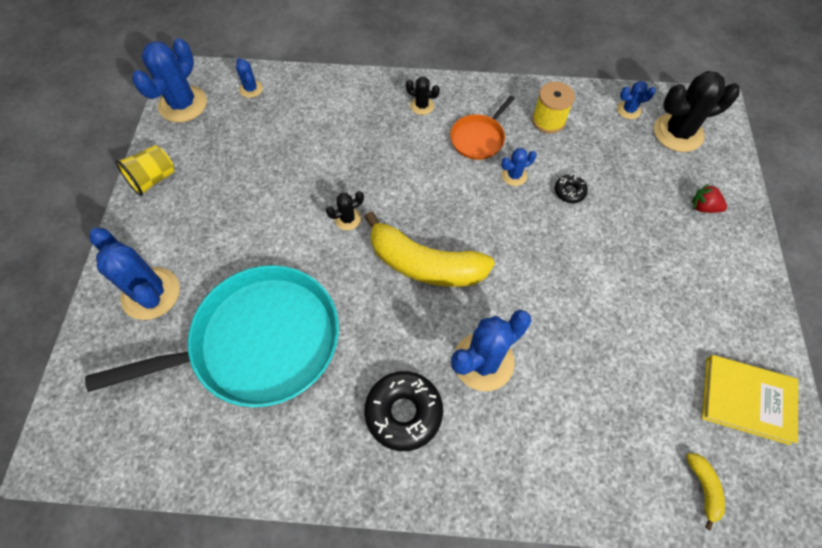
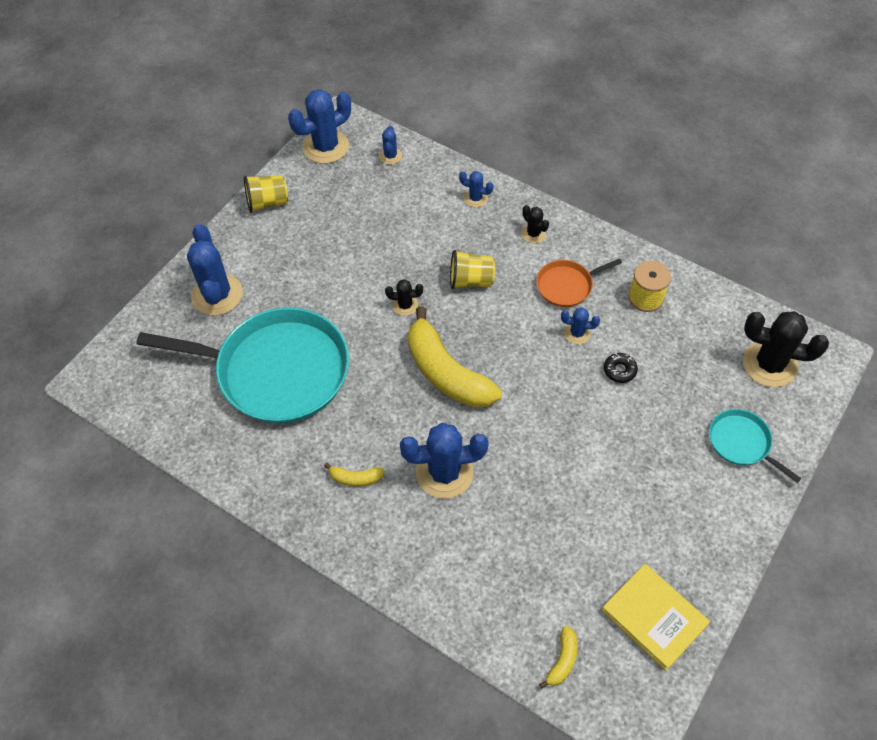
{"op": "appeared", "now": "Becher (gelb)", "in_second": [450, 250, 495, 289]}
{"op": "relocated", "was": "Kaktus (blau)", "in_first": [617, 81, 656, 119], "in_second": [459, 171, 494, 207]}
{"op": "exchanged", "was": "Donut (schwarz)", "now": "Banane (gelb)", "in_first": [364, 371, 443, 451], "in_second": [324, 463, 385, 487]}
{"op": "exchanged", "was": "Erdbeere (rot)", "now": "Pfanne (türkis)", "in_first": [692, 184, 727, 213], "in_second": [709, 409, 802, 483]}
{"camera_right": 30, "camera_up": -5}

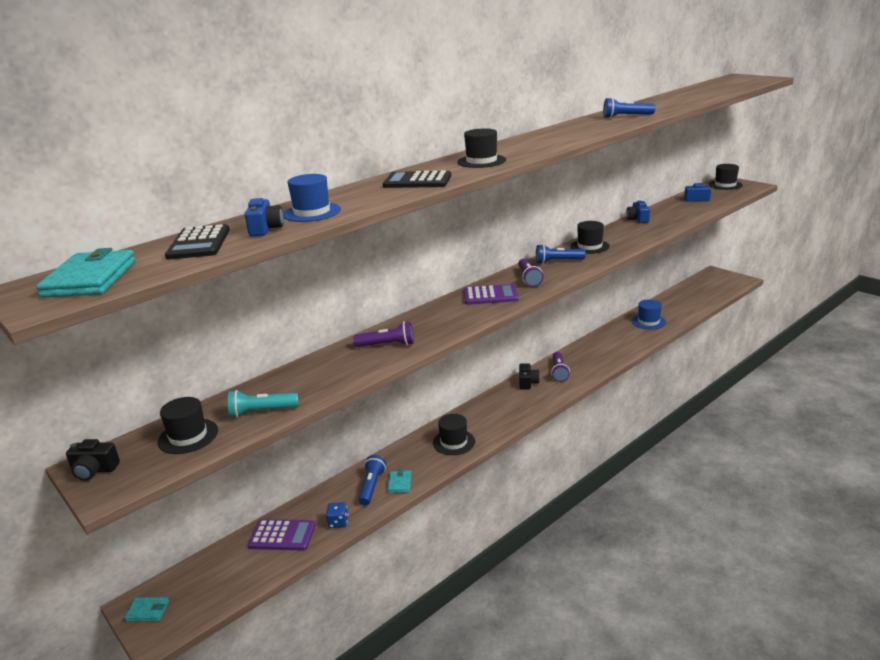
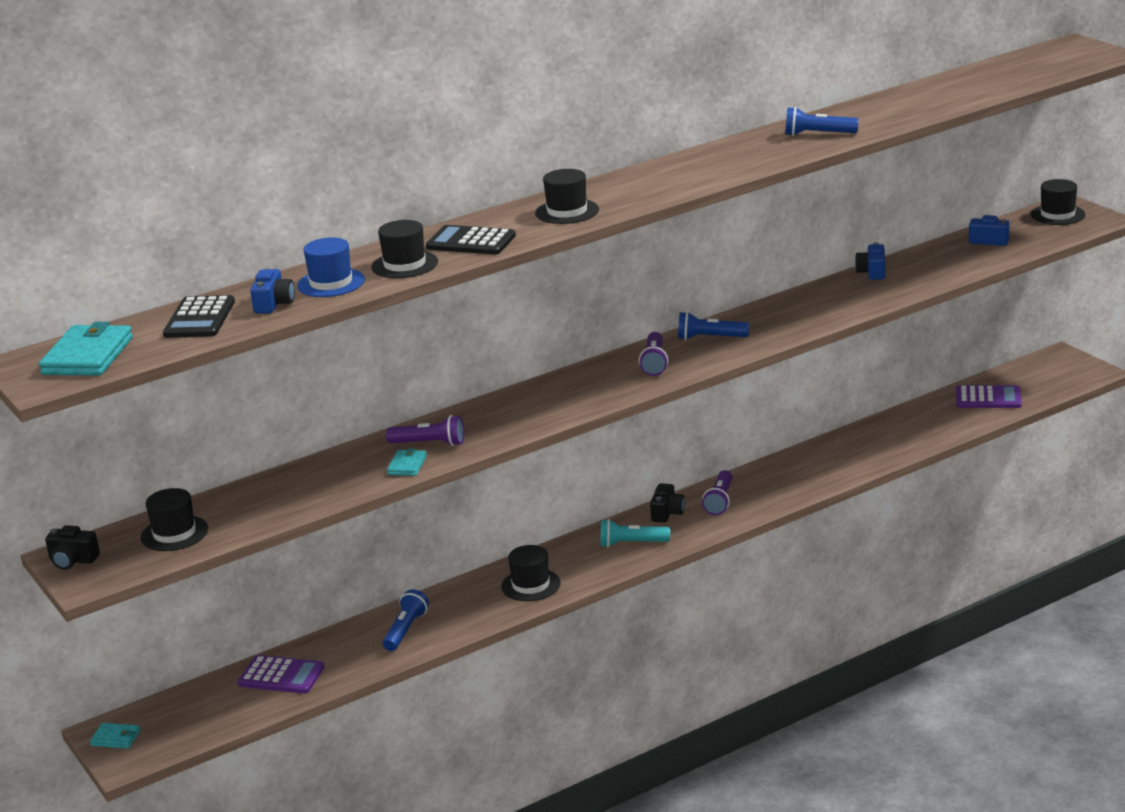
{"op": "missing", "was": "Spielwürfel (blau)", "in_first": [326, 502, 348, 528]}
{"op": "missing", "was": "Hut (blau)", "in_first": [632, 299, 666, 330]}
{"op": "relocated", "was": "Taschenlampe (türkis)", "in_first": [228, 390, 299, 418], "in_second": [600, 519, 670, 547]}
{"op": "relocated", "was": "Geldbörse (türkis)", "in_first": [388, 469, 412, 493], "in_second": [387, 448, 427, 476]}
{"op": "relocated", "was": "Taschenrechner (lila)", "in_first": [464, 284, 519, 305], "in_second": [956, 385, 1022, 408]}
{"op": "relocated", "was": "Hut (schwarz)", "in_first": [570, 221, 610, 254], "in_second": [371, 220, 438, 278]}
{"camera_right": 10, "camera_up": 0}

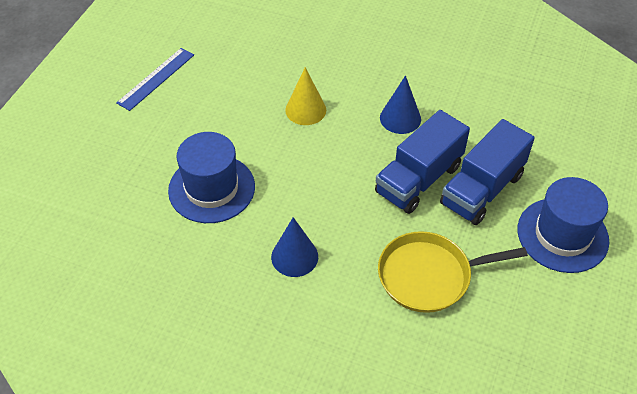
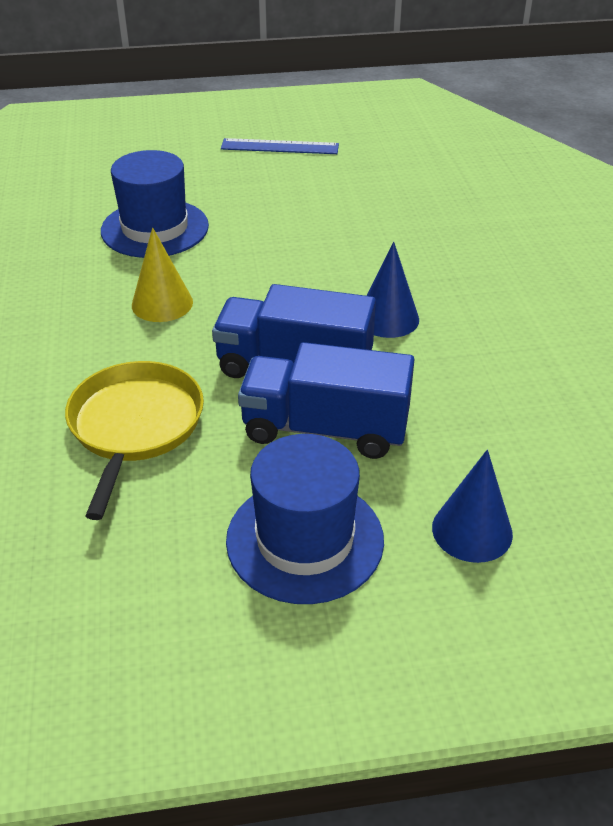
{"op": "relocated", "was": "Kegel (blau)", "in_first": [271, 217, 318, 277], "in_second": [432, 449, 513, 563]}
{"op": "relocated", "was": "Kegel (gelb)", "in_first": [285, 67, 326, 125], "in_second": [132, 227, 193, 322]}
{"op": "spun", "was": "Pfanne (gelb)", "in_first": [378, 231, 528, 313], "in_second": [65, 361, 204, 520], "clockwise": 45}
{"camera_right": 60, "camera_up": -10}

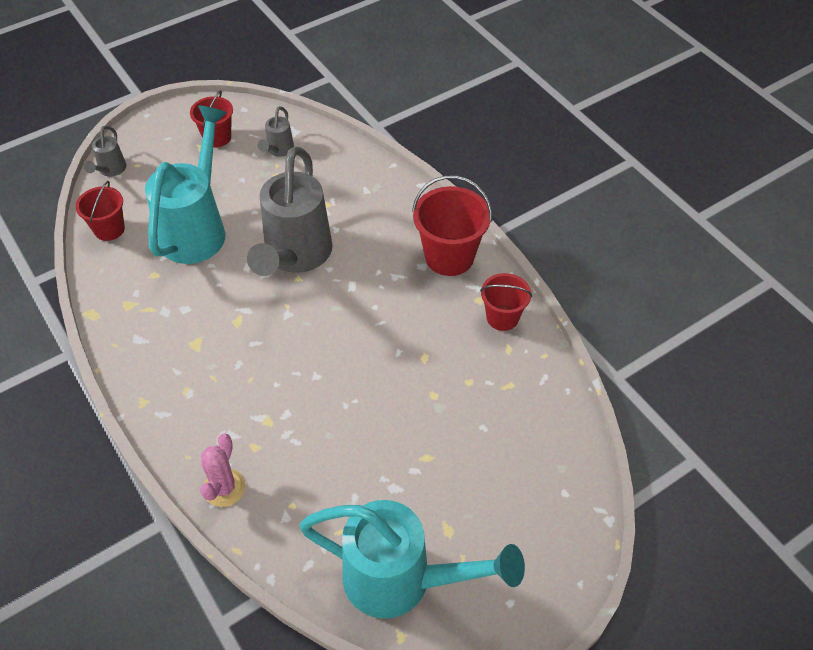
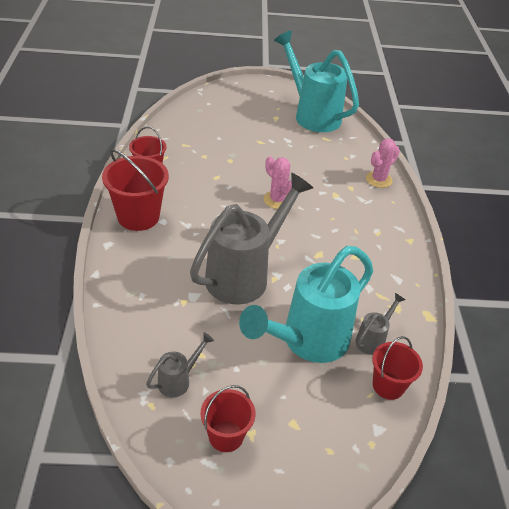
{"op": "appeared", "now": "Kaktus (rosa)", "in_second": [264, 156, 292, 209]}
{"op": "relocated", "was": "Gießkanne (grau)", "in_first": [84, 126, 126, 177], "in_second": [355, 293, 405, 355]}
{"camera_right": -150, "camera_up": -10}

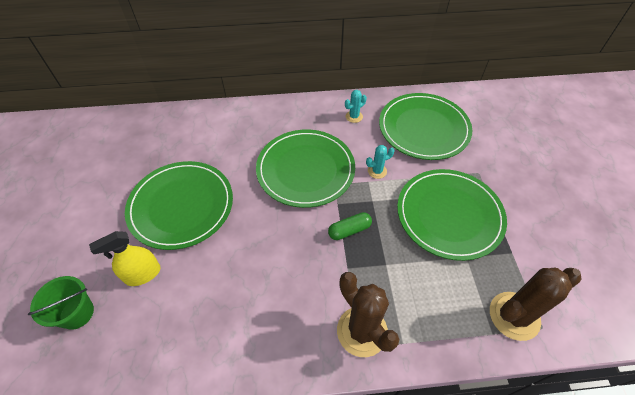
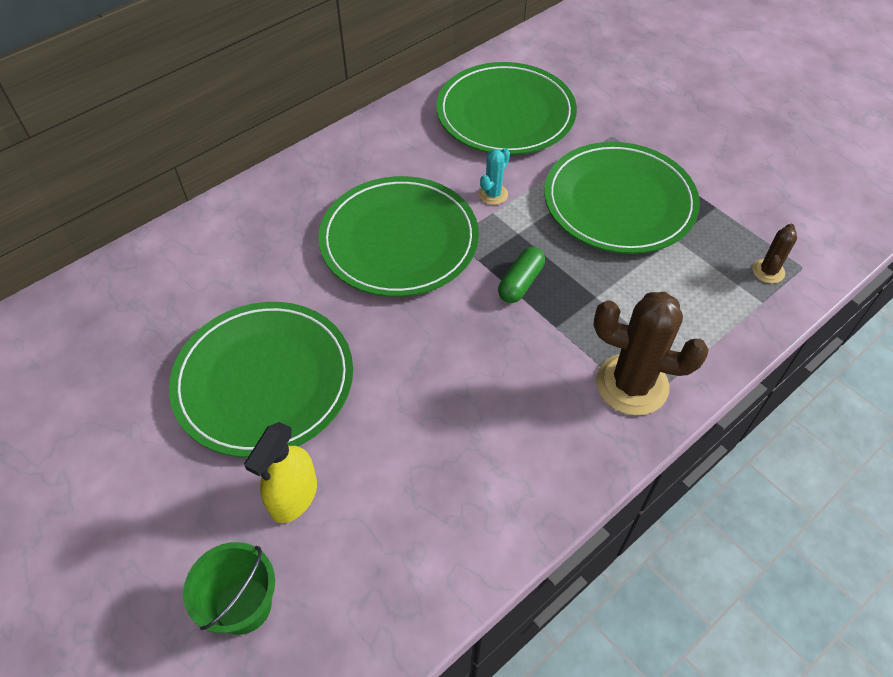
{"op": "missing", "was": "Kaktus (türkis)", "in_first": [345, 90, 367, 123]}
{"op": "size", "was": "Kaktus (braun)", "in_first": [490, 268, 582, 341], "in_second": [752, 224, 797, 284], "ratio": 0.49}
{"camera_right": -35, "camera_up": 0}

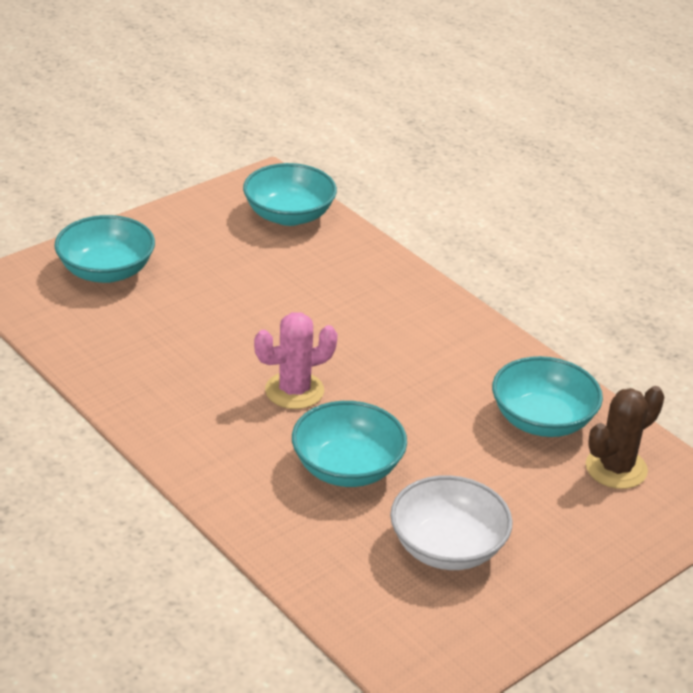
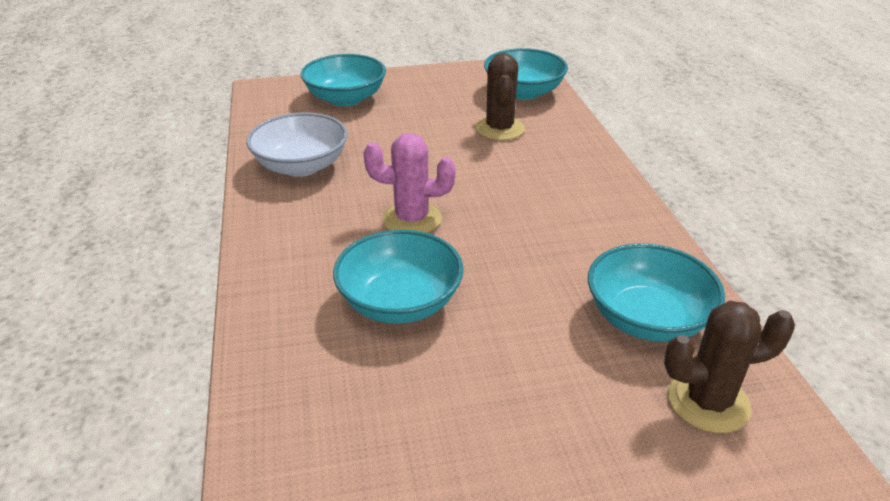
{"op": "appeared", "now": "Kaktus (braun)", "in_second": [475, 53, 525, 141]}
{"op": "relocated", "was": "Schüssel (weiß)", "in_first": [390, 475, 513, 570], "in_second": [246, 113, 348, 177]}
{"camera_right": 30, "camera_up": 0}

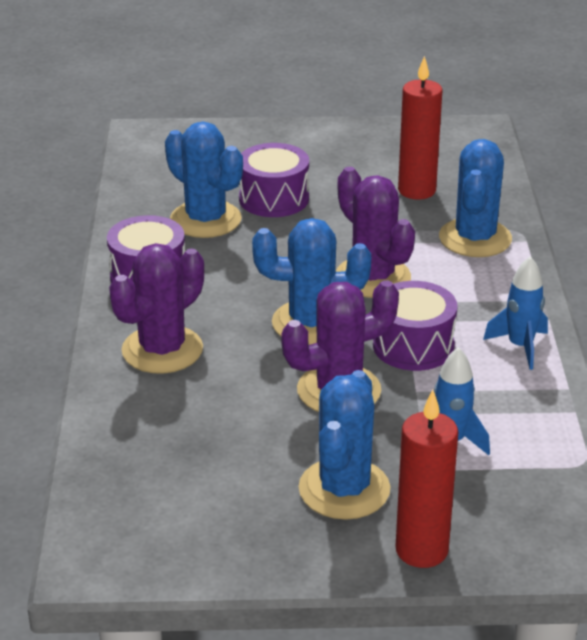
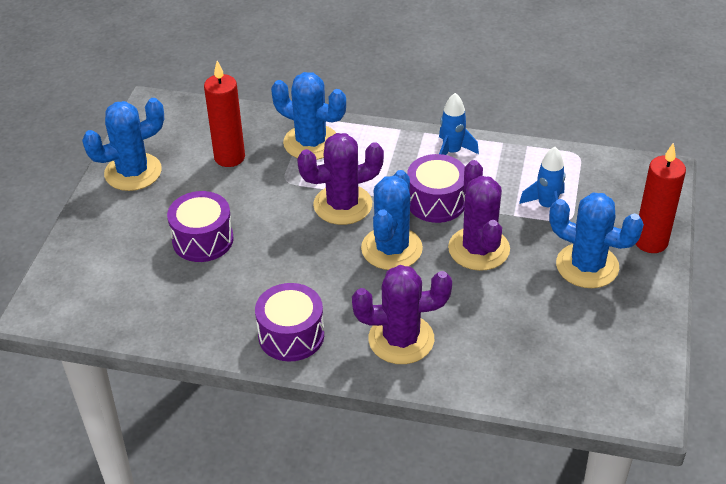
{"op": "relocated", "was": "Kaktus (blau)", "in_first": [165, 121, 243, 238], "in_second": [82, 98, 164, 191]}
{"op": "spun", "was": "Kaktus (lila)", "in_first": [109, 243, 204, 374], "in_second": [352, 265, 452, 364], "clockwise": -60}
{"camera_right": -75, "camera_up": 10}

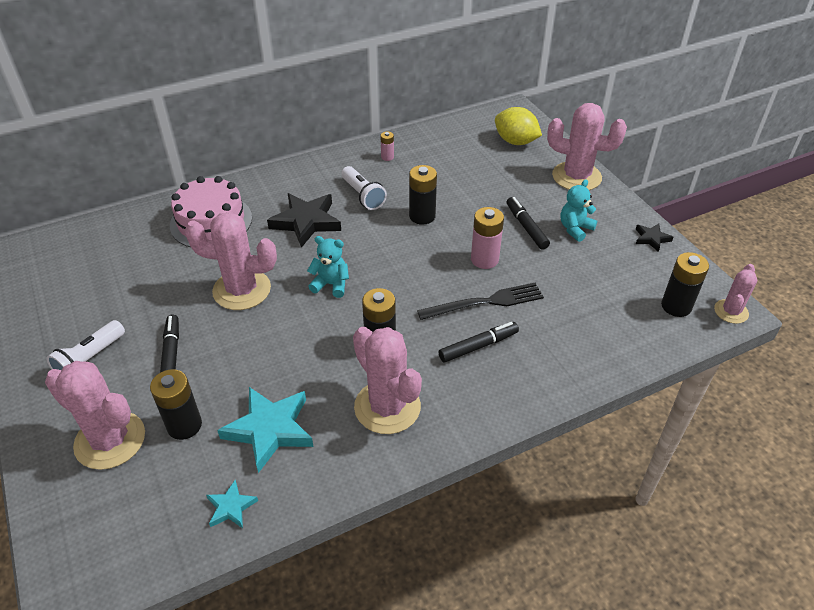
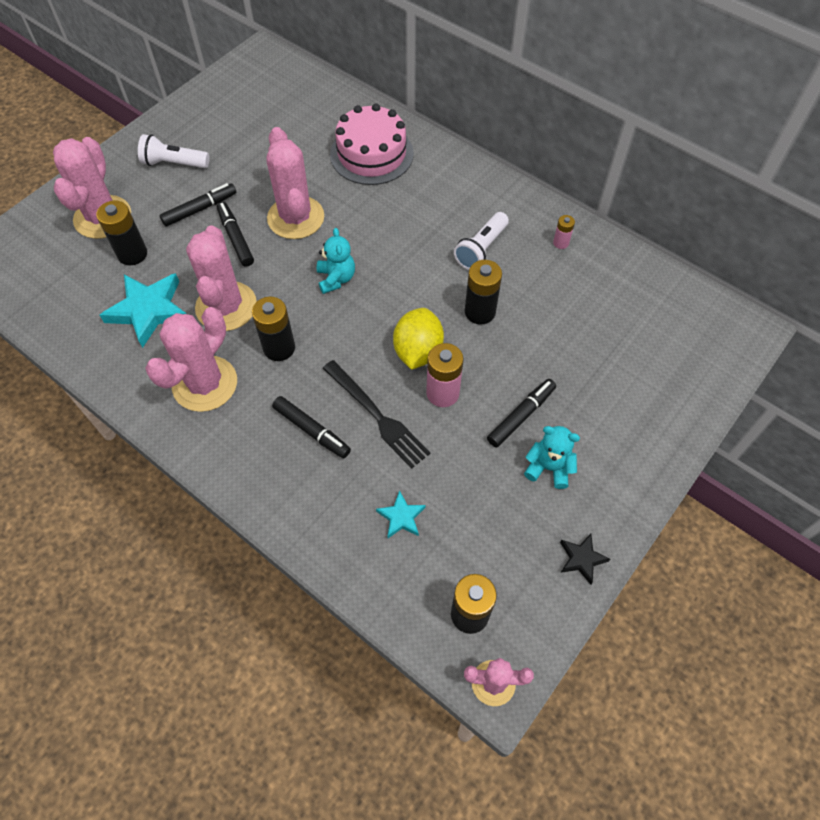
{"op": "missing", "was": "Stern (schwarz)", "in_first": [267, 193, 341, 248]}
{"op": "appeared", "now": "Filzstift (schwarz)", "in_second": [217, 202, 254, 267]}
{"op": "relocated", "was": "Stern (türkis)", "in_first": [206, 480, 258, 528], "in_second": [376, 490, 426, 538]}
{"op": "relocated", "was": "Zitrone (gelb)", "in_first": [495, 107, 542, 145], "in_second": [393, 308, 444, 370]}
{"op": "relocated", "was": "Kaktus (rosa)", "in_first": [547, 103, 627, 190], "in_second": [186, 226, 257, 331]}
{"camera_right": 65, "camera_up": 15}

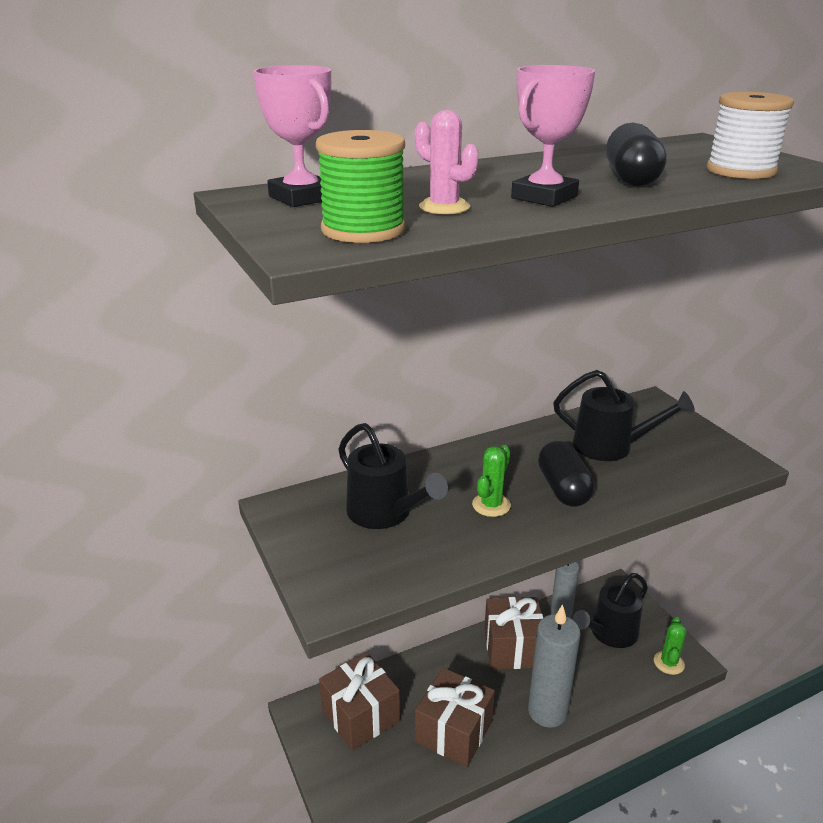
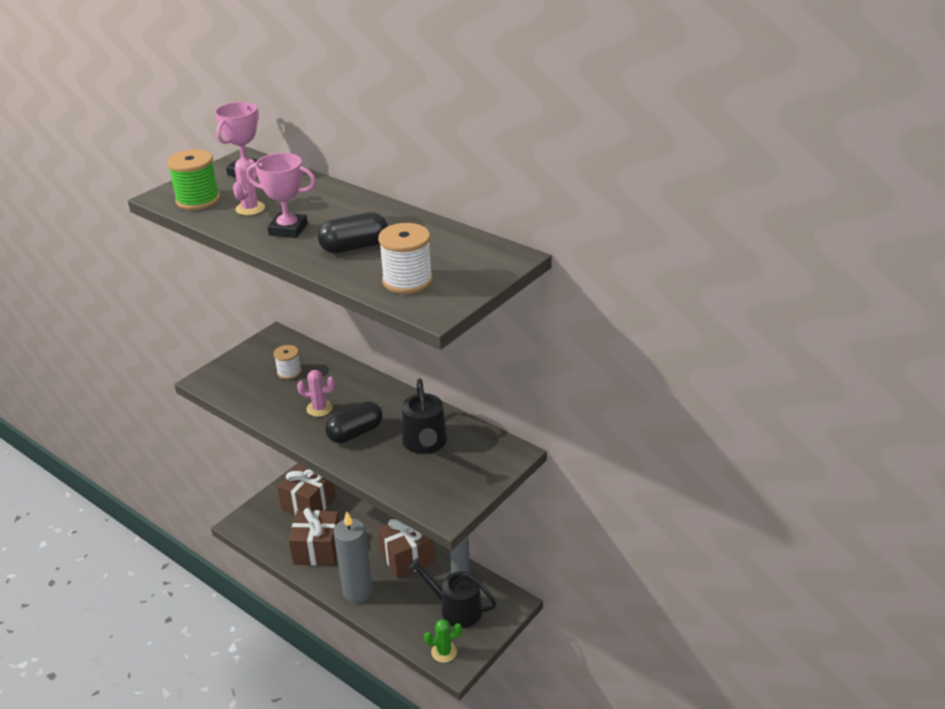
{"op": "exchanged", "was": "Gießkanne (schwarz)", "now": "Garnrolle (weiß)", "in_first": [338, 423, 448, 529], "in_second": [274, 345, 302, 380]}
{"op": "colour", "was": "Kaktus (grün)", "now": "Kaktus (rosa)", "in_first": [472, 445, 511, 517], "in_second": [297, 370, 335, 417]}
{"camera_right": 65, "camera_up": 5}

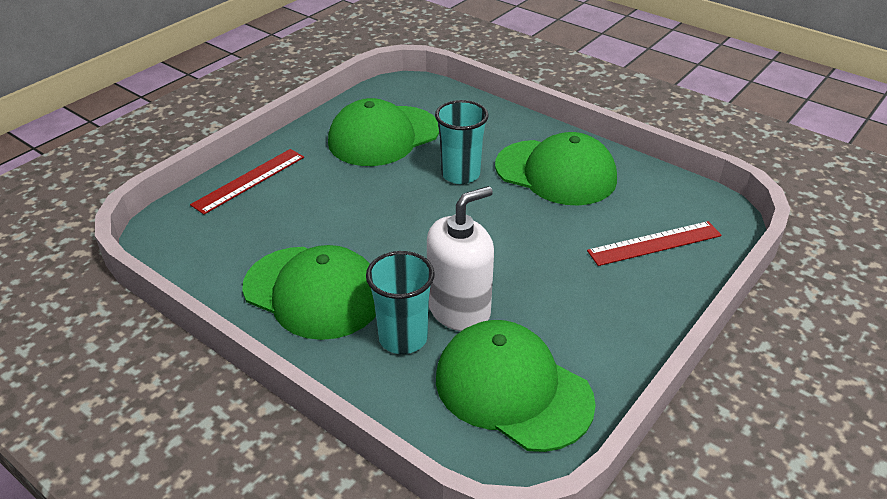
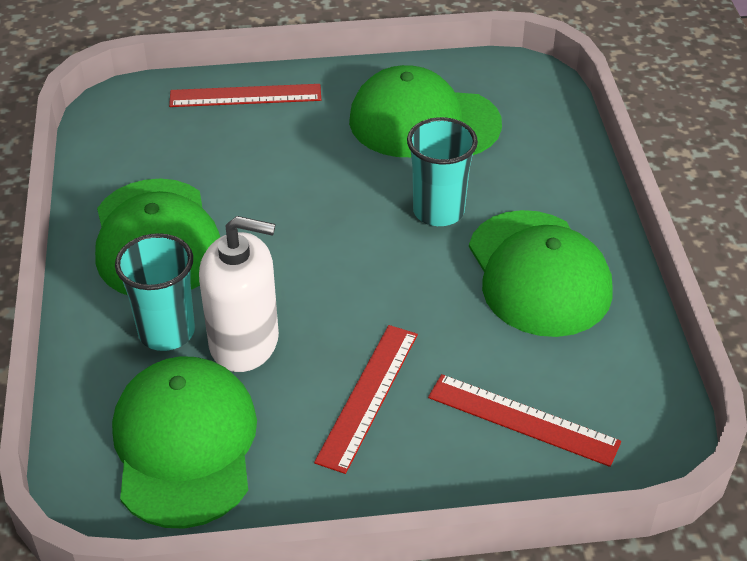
{"op": "appeared", "now": "Lineal (rot)", "in_second": [314, 325, 418, 474]}
{"camera_right": 45, "camera_up": 5}

